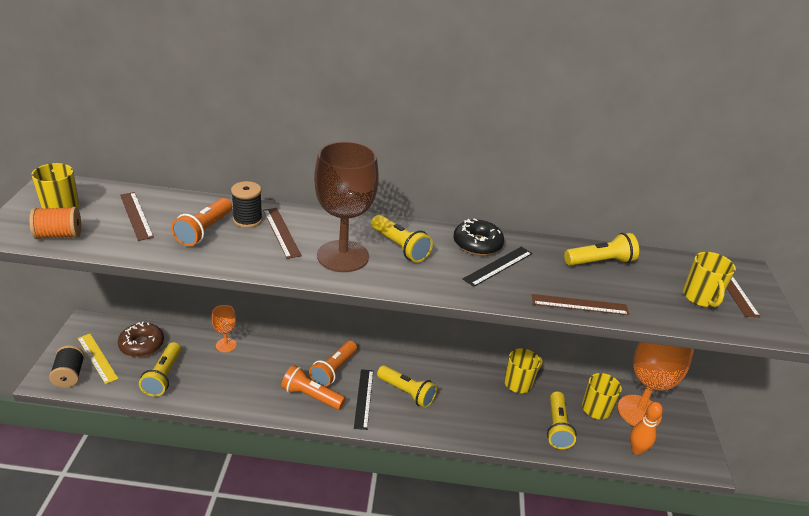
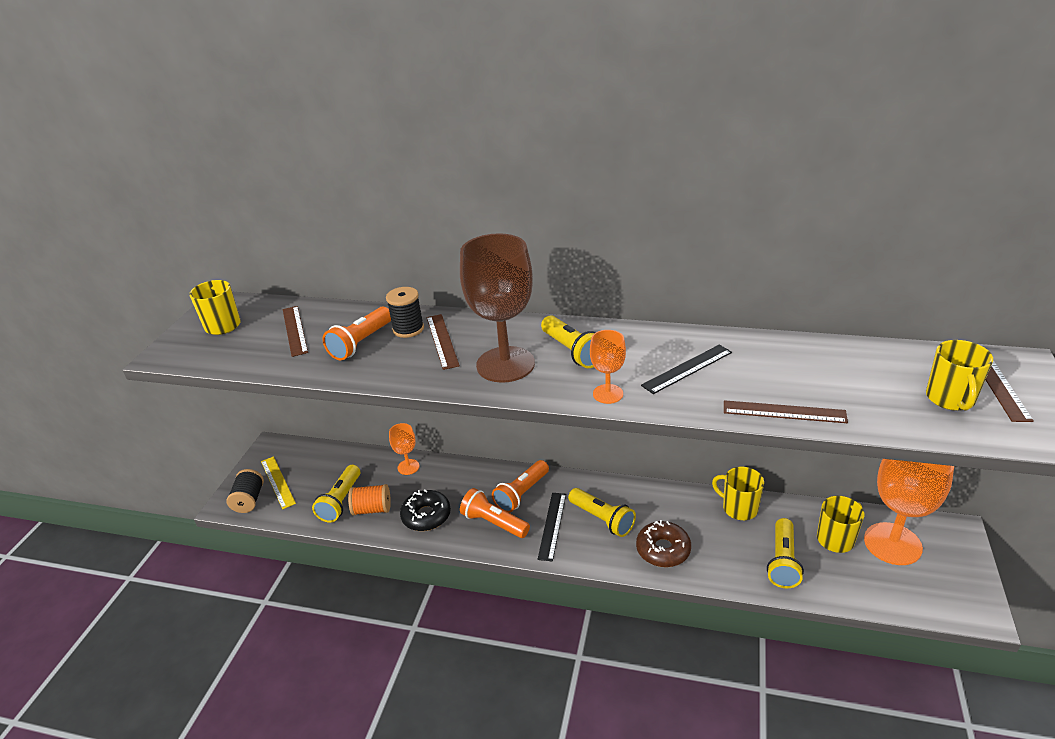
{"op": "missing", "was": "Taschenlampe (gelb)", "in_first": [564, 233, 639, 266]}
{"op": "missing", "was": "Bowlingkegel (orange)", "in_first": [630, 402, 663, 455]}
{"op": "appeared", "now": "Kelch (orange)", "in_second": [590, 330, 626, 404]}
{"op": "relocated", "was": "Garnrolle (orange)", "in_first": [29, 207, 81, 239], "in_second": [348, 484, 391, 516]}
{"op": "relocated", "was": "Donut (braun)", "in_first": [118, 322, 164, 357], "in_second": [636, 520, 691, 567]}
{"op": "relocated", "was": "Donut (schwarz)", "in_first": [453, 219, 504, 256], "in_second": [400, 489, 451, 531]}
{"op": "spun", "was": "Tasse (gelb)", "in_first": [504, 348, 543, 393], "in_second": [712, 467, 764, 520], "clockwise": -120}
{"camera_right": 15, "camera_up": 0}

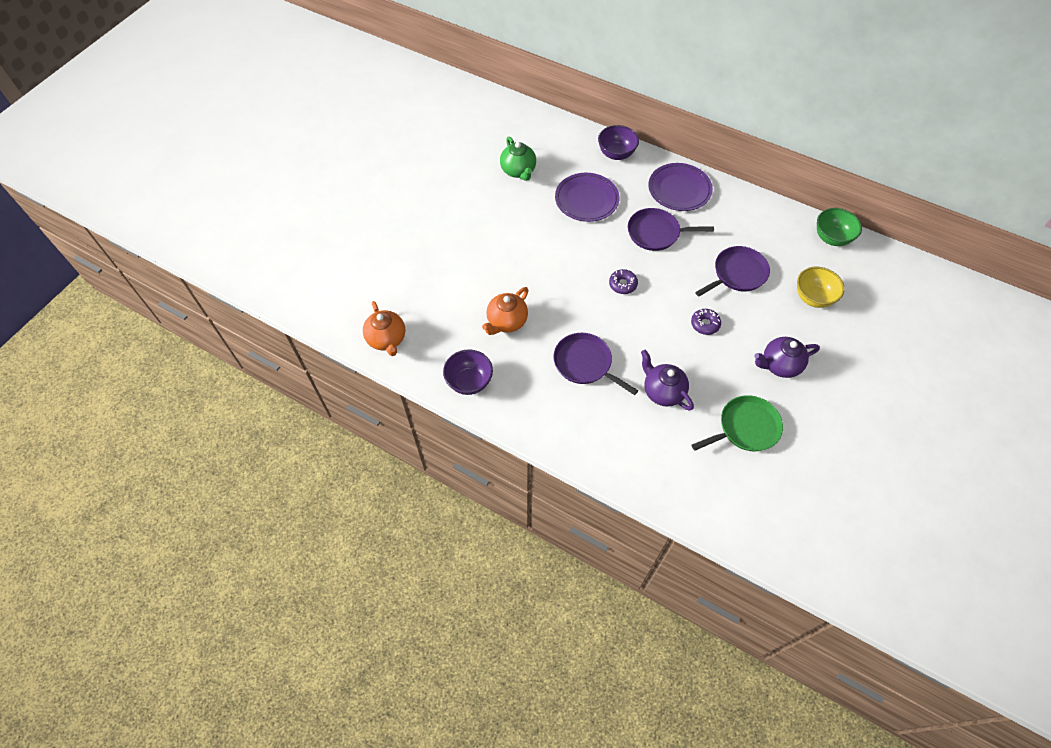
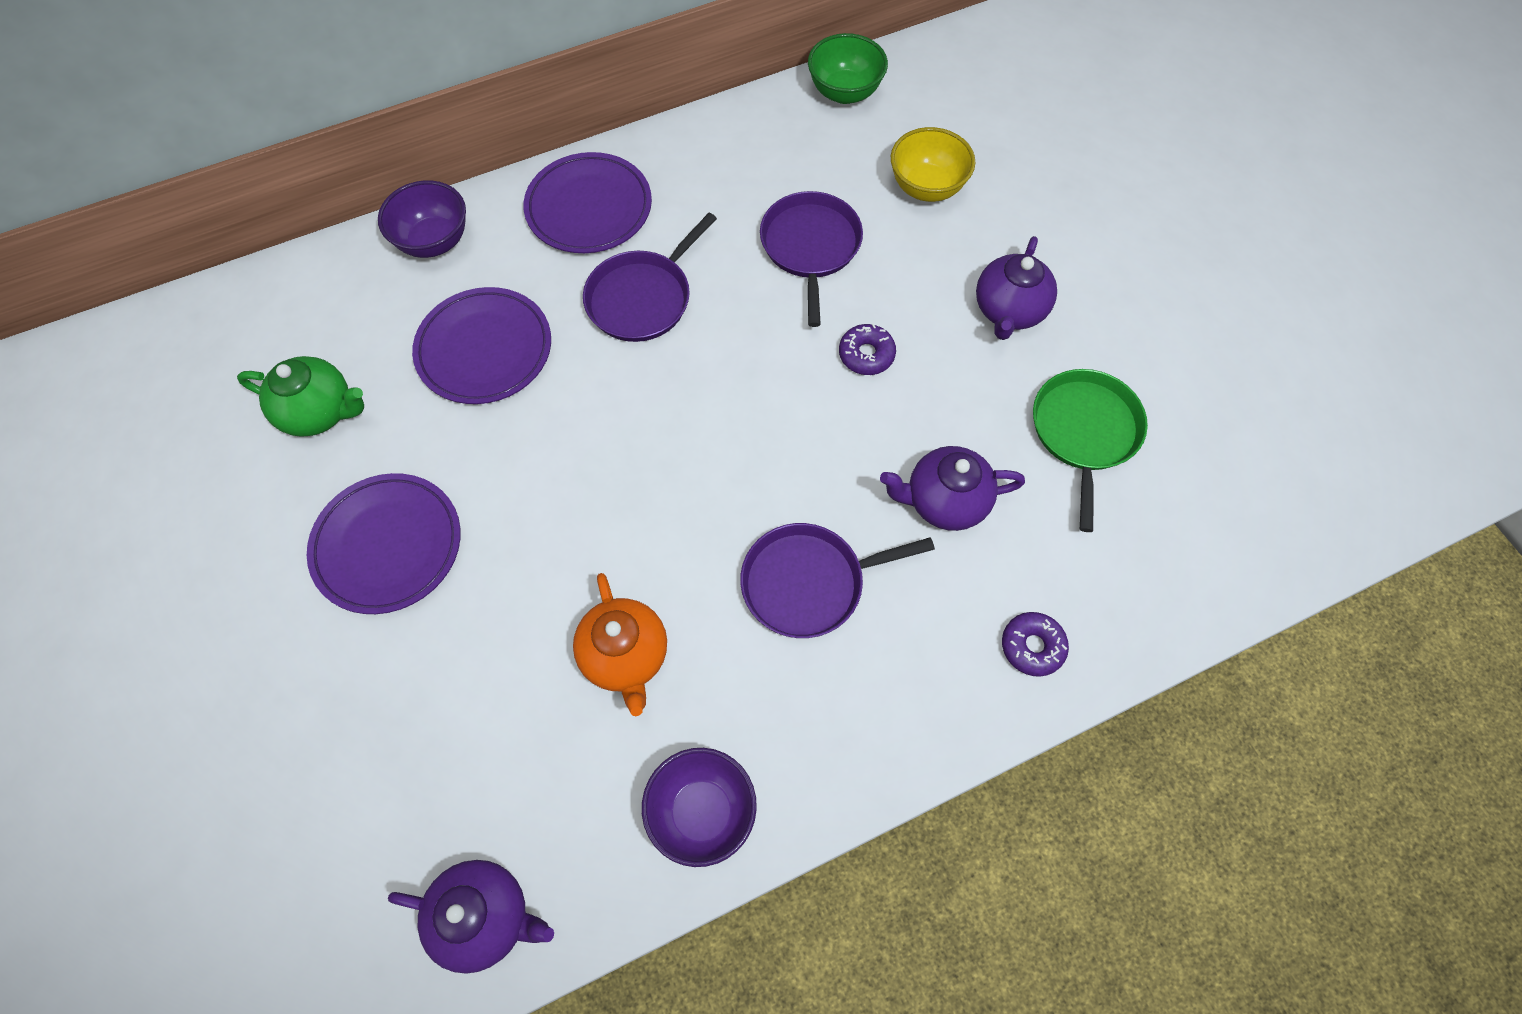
{"op": "appeared", "now": "Teller (lila)", "in_second": [307, 473, 460, 614]}
{"op": "relocated", "was": "Donut (lila)", "in_first": [609, 269, 638, 294], "in_second": [1002, 612, 1069, 677]}
{"op": "colour", "was": "Teekanne (orange)", "now": "Teekanne (lila)", "in_first": [363, 301, 405, 356], "in_second": [388, 860, 554, 974]}
{"camera_right": -55, "camera_up": 5}

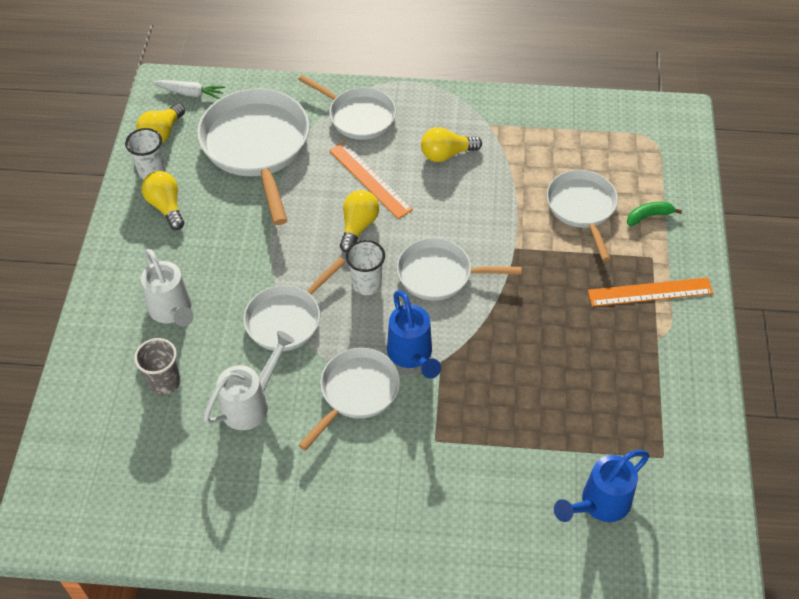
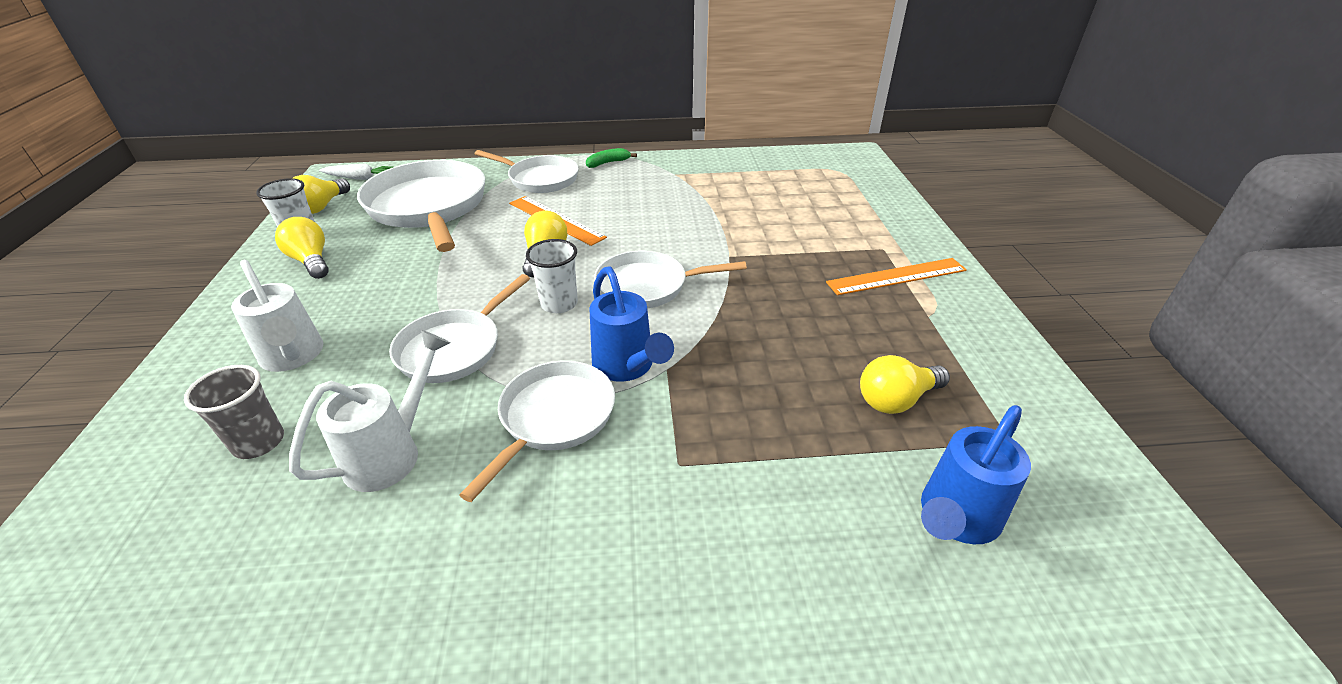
{"op": "missing", "was": "Pfanne (weiß)", "in_first": [547, 170, 618, 261]}
{"op": "relocated", "was": "Glühbirne (gelb)", "in_first": [421, 127, 482, 162], "in_second": [860, 355, 950, 414]}
{"op": "relocated", "was": "Banane (grün)", "in_first": [627, 202, 682, 226], "in_second": [586, 148, 637, 168]}
{"camera_right": -10, "camera_up": -15}

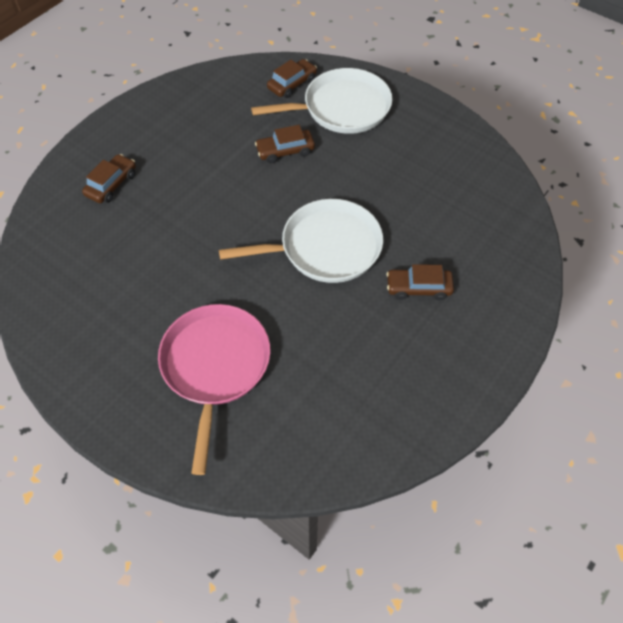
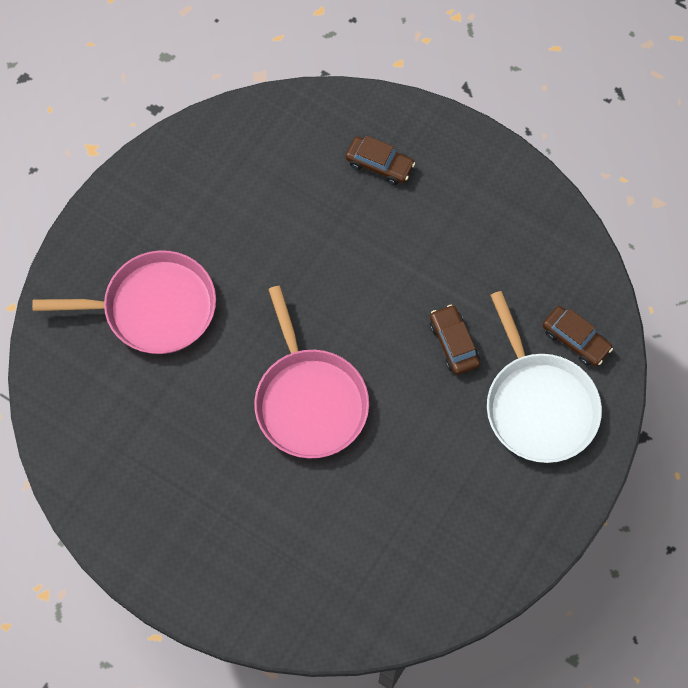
{"op": "missing", "was": "Auto (braun)", "in_first": [386, 264, 454, 300]}
{"op": "colour", "was": "Pfanne (weiß)", "now": "Pfanne (rosa)", "in_first": [219, 199, 383, 283], "in_second": [254, 286, 369, 459]}
{"camera_right": 85, "camera_up": 10}

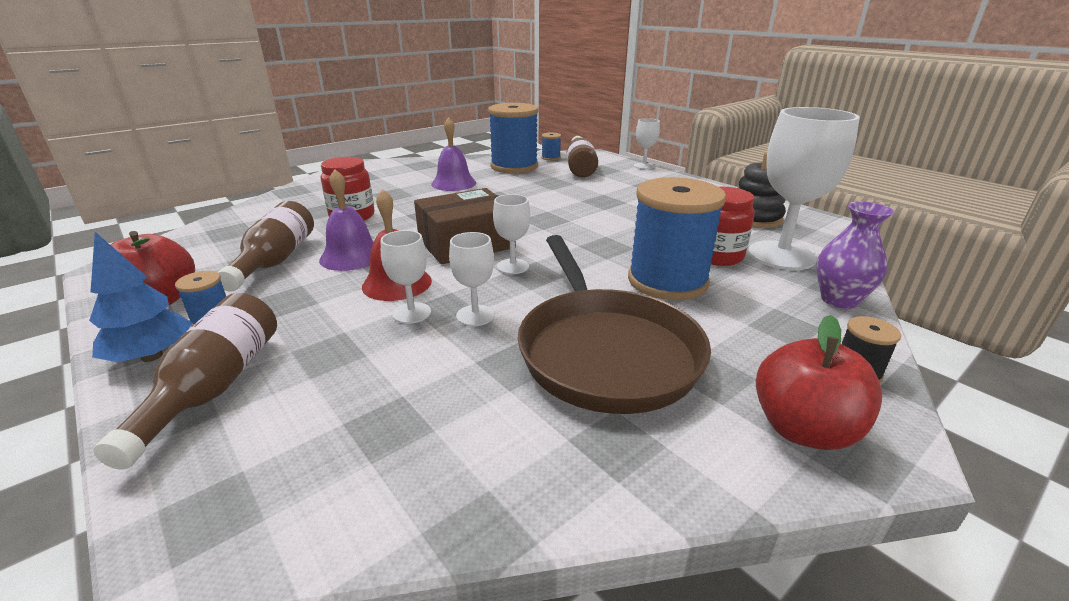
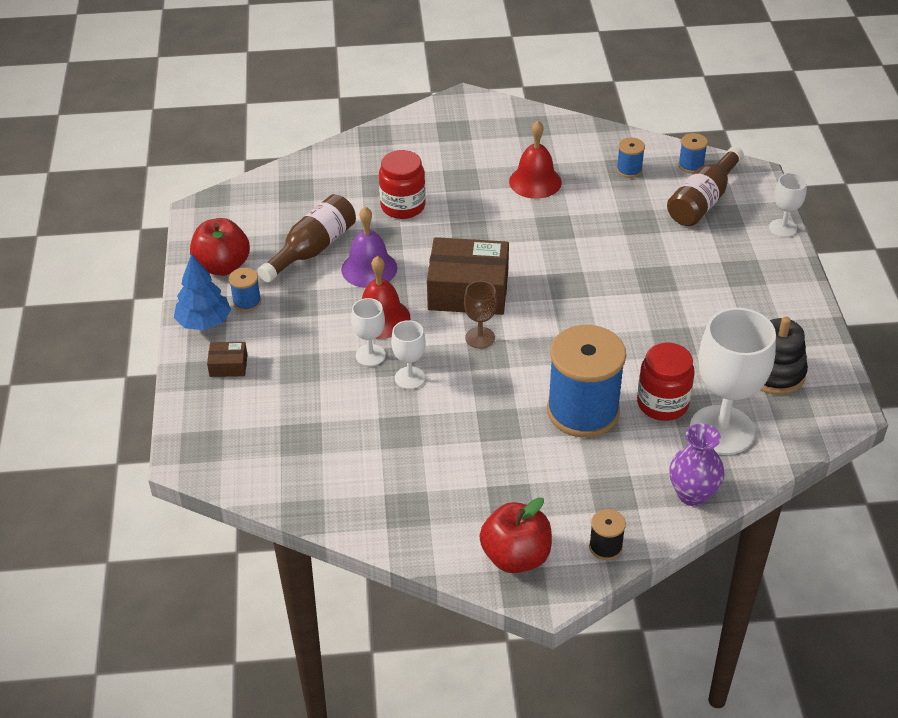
{"op": "missing", "was": "Pfanne (braun)", "in_first": [518, 235, 711, 414]}
{"op": "exchanged", "was": "Flasche (braun)", "now": "Schachtel (braun)", "in_first": [93, 293, 277, 470], "in_second": [207, 342, 247, 377]}
{"op": "colour", "was": "Glocke (lila)", "now": "Glocke (rot)", "in_first": [431, 117, 476, 191], "in_second": [509, 121, 562, 199]}
{"op": "colour", "was": "Kelch (weiß)", "now": "Kelch (braun)", "in_first": [493, 194, 530, 274], "in_second": [464, 281, 497, 349]}
{"op": "size", "was": "Garnrolle (blau)", "in_first": [488, 103, 538, 173], "in_second": [617, 138, 645, 178], "ratio": 0.43}
{"camera_right": 35, "camera_up": 15}

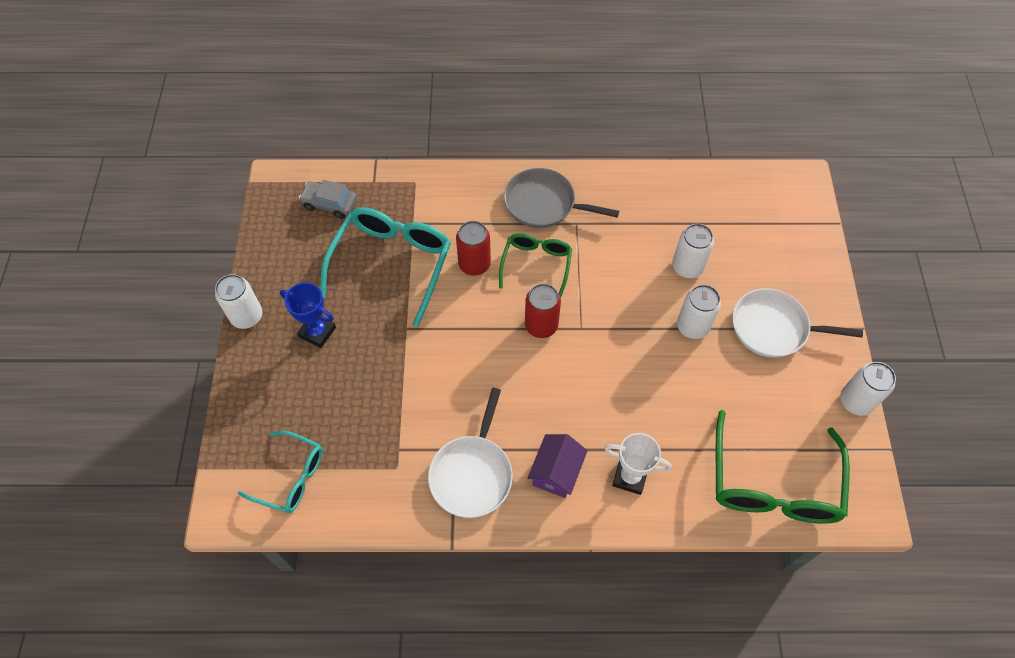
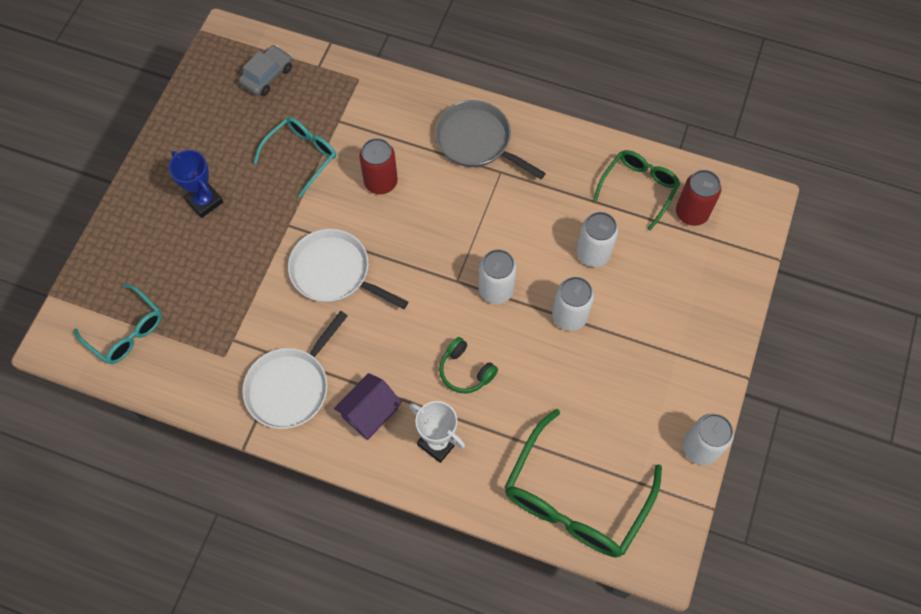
{"op": "appeared", "now": "Kopfhörer (grün)", "in_second": [439, 337, 498, 393]}
{"op": "relocated", "was": "Dose (weiß)", "in_first": [215, 274, 262, 329], "in_second": [479, 249, 517, 304]}
{"op": "relocated", "was": "Brille (grün)", "in_first": [499, 233, 572, 297], "in_second": [593, 150, 680, 231]}
{"op": "relocated", "was": "Dose (rot)", "in_first": [525, 284, 561, 338], "in_second": [676, 170, 722, 226]}
{"op": "relocated", "was": "Pfanne (weiß)", "in_first": [732, 288, 863, 358], "in_second": [288, 229, 408, 309]}
{"op": "spun", "was": "Auto (grau)", "in_first": [299, 180, 357, 219], "in_second": [239, 45, 292, 96], "clockwise": 90}
{"op": "size", "was": "Brille (türkis)", "in_first": [320, 207, 451, 327], "in_second": [254, 117, 336, 198], "ratio": 0.59}
{"camera_right": 20, "camera_up": 5}

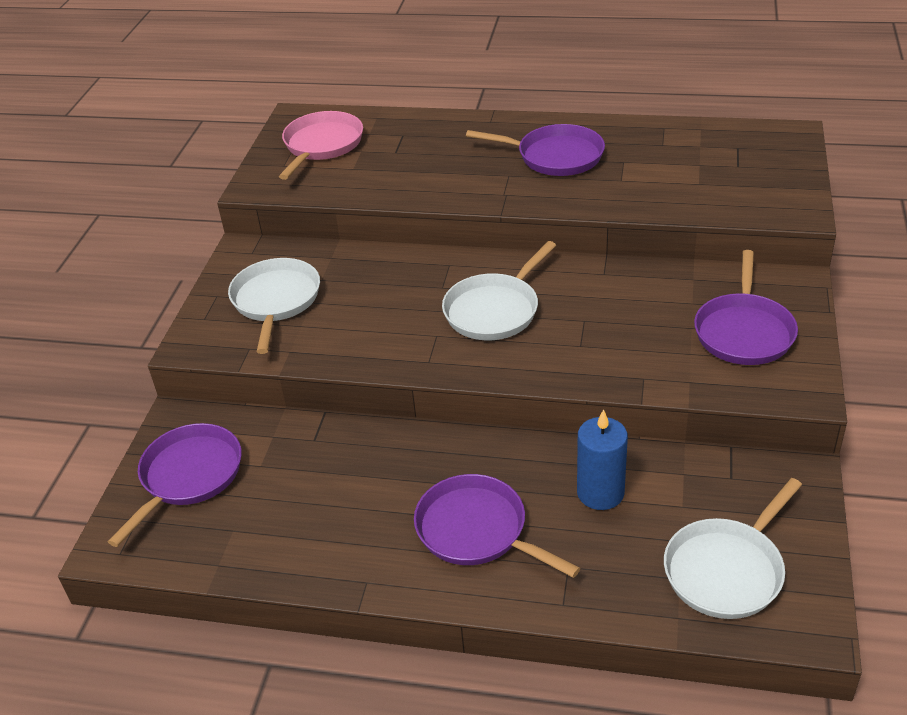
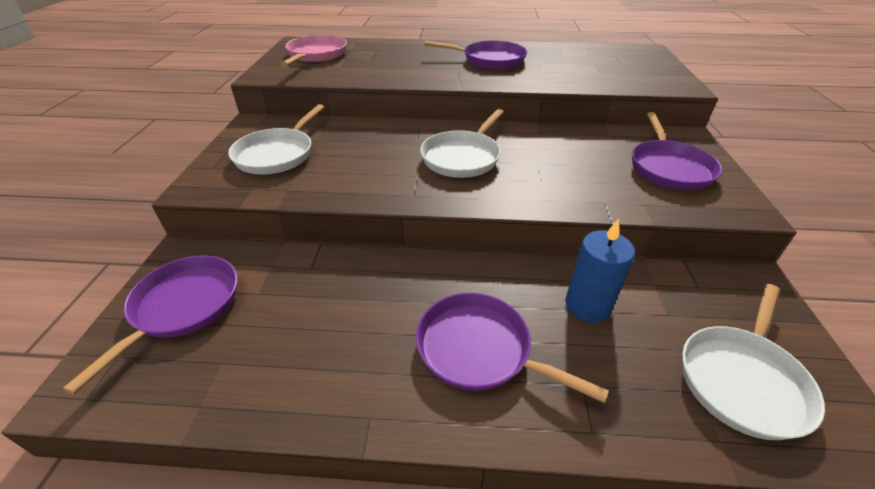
{"op": "spun", "was": "Pfanne (weiß)", "in_first": [228, 258, 320, 354], "in_second": [228, 104, 324, 175], "clockwise": -150}
{"camera_right": -10, "camera_up": 0}

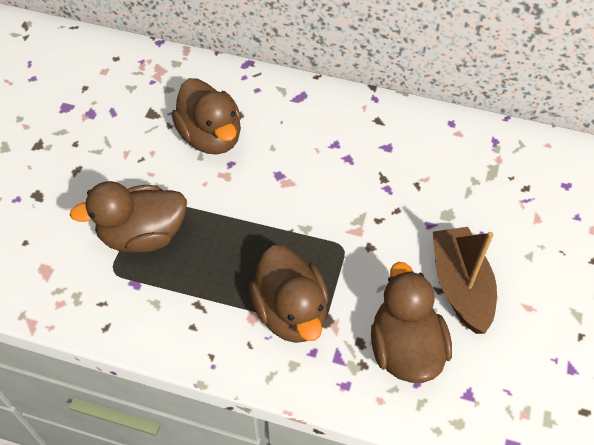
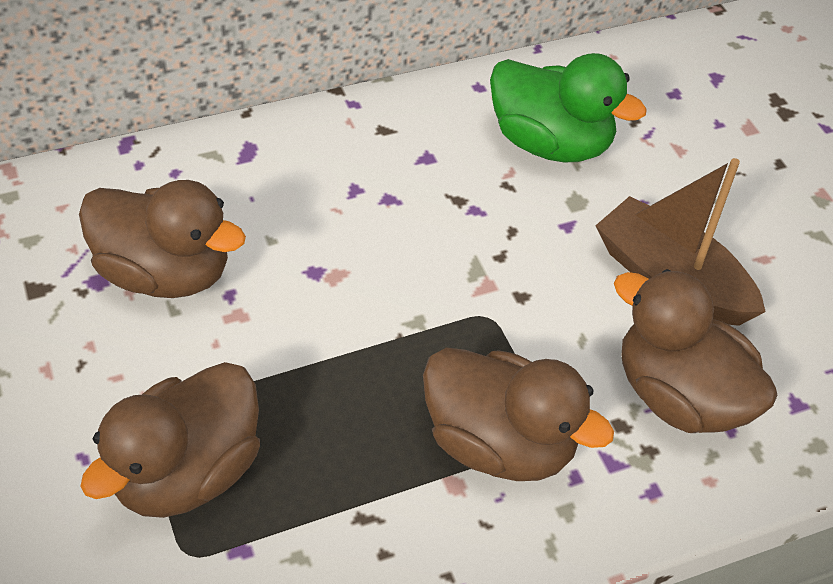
{"op": "appeared", "now": "Ente (grün)", "in_second": [490, 53, 647, 162]}
{"camera_right": -40, "camera_up": -5}

